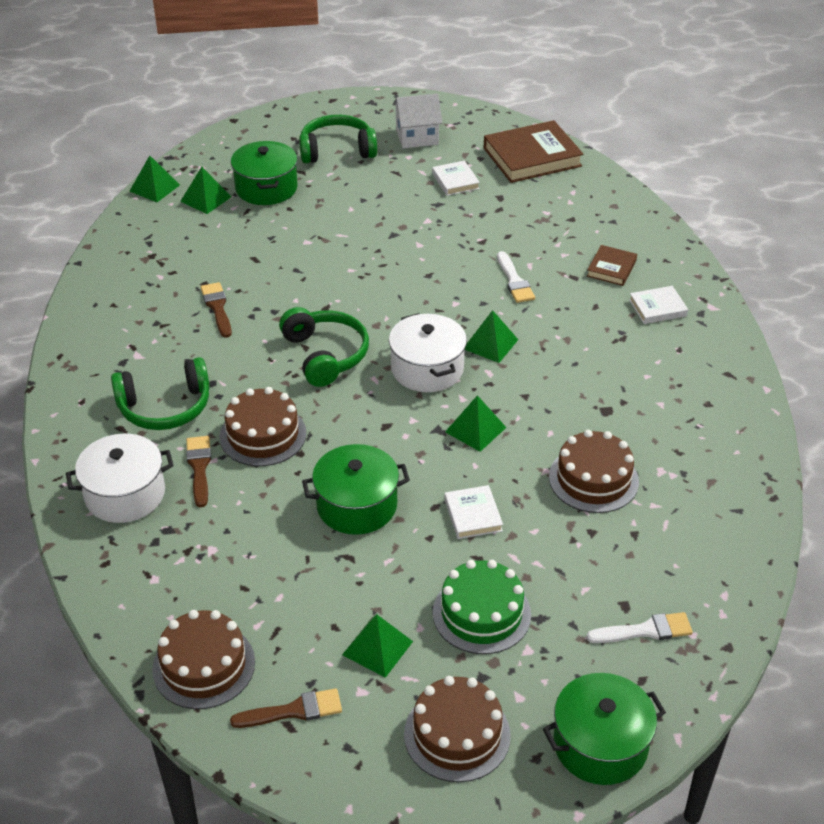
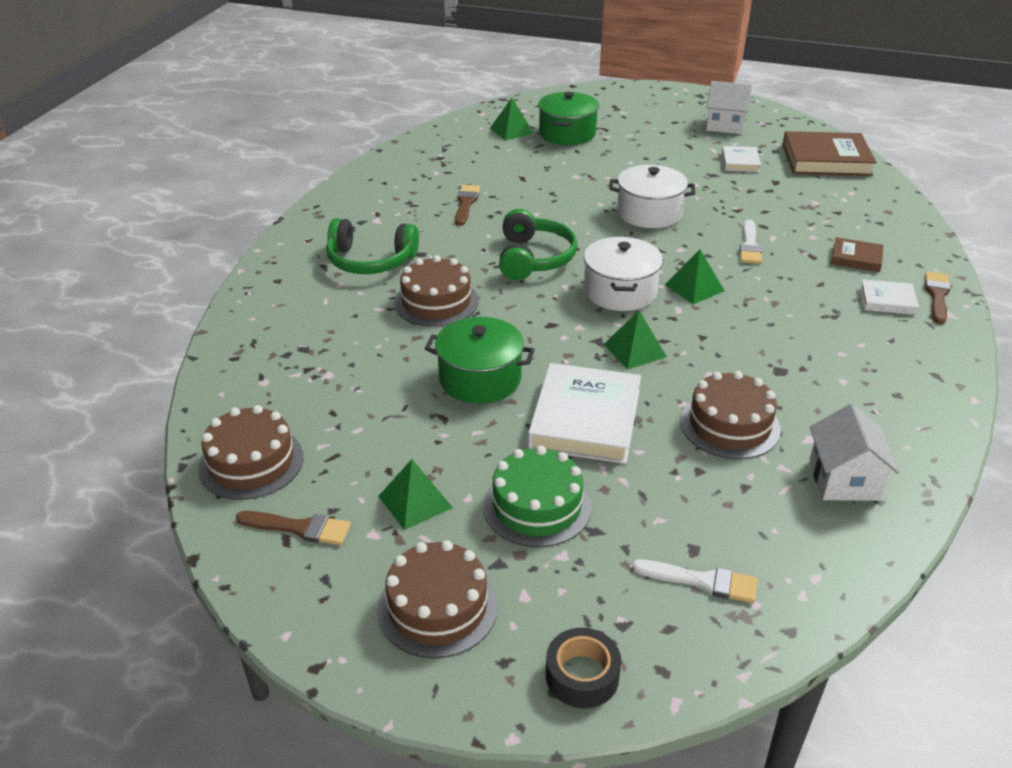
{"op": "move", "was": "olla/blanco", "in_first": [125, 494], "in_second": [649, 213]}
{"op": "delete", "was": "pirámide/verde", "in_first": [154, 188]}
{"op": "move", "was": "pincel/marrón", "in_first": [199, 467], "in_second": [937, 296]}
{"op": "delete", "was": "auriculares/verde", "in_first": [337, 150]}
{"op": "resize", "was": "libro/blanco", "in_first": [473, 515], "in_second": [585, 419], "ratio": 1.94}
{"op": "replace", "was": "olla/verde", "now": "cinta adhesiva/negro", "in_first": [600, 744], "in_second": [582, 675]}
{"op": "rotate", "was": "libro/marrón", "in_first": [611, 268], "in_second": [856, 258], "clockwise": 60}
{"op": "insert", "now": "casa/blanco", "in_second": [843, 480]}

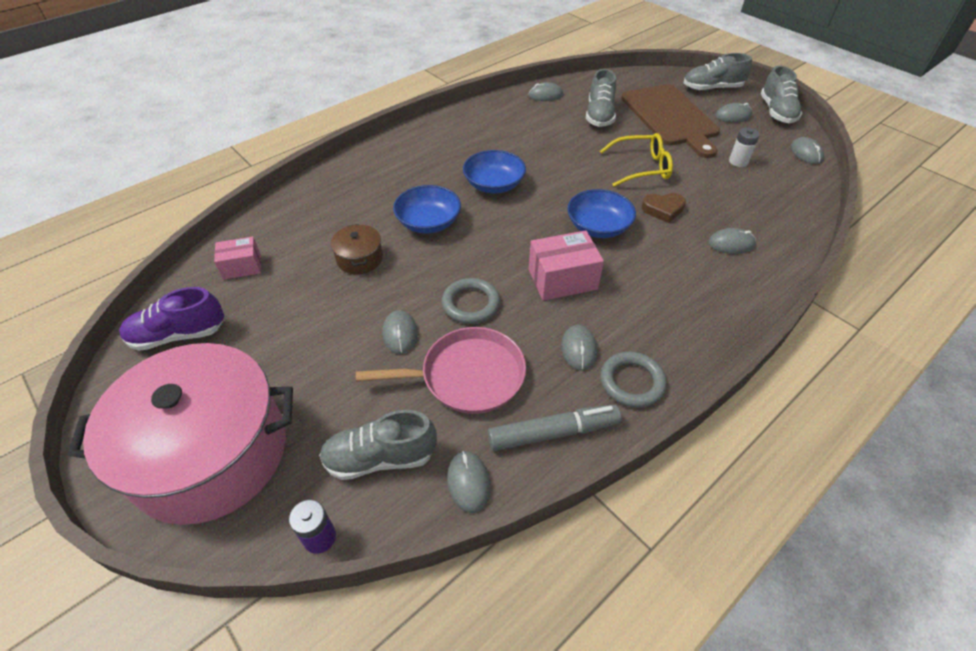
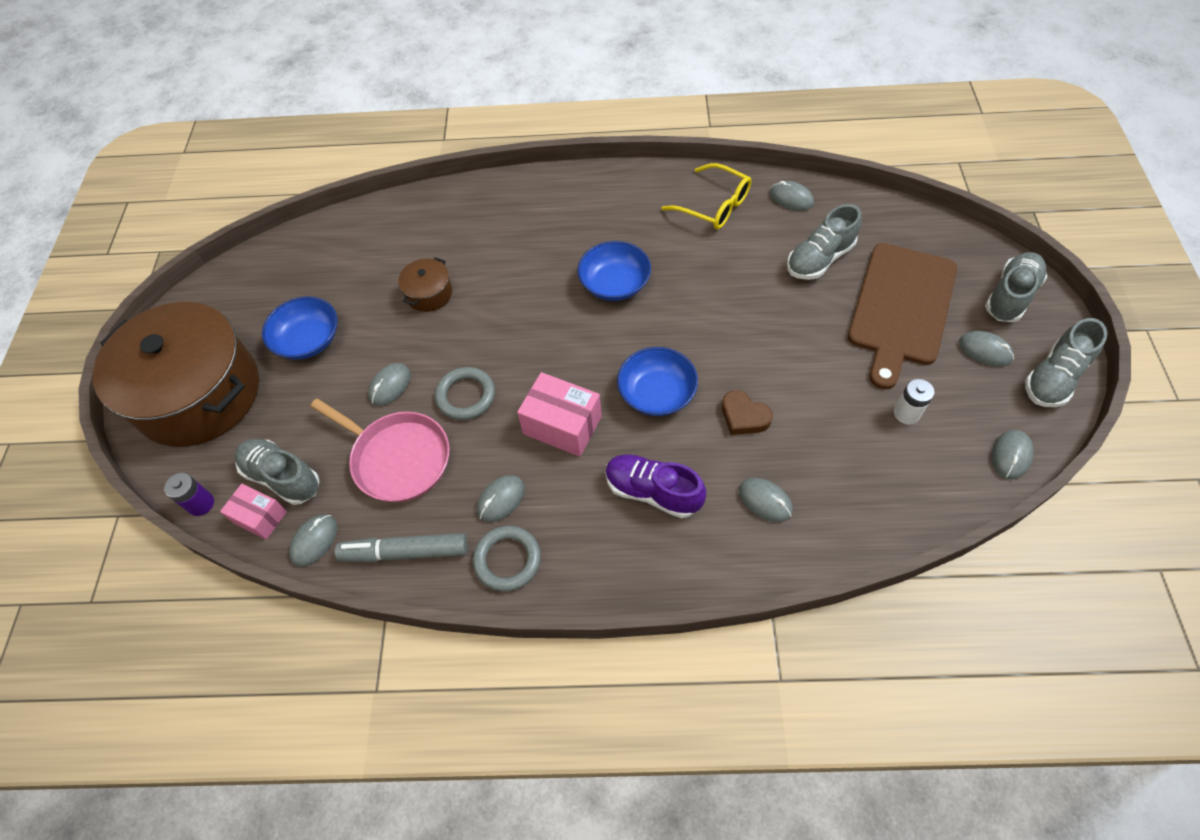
{"op": "recolor", "was": "olla/rosa", "now": "olla/marrón", "in_first": [211, 453], "in_second": [199, 394]}
{"op": "move", "was": "zapato/morado", "in_first": [178, 335], "in_second": [652, 492]}
{"op": "move", "was": "caja/rosa", "in_first": [242, 267], "in_second": [260, 517]}
{"op": "move", "was": "cuenco/azul", "in_first": [428, 222], "in_second": [308, 340]}
{"op": "rotate", "was": "rotulador/gris", "in_first": [553, 433], "in_second": [405, 552], "clockwise": 150}
{"op": "move", "was": "gafas/amarillo", "in_first": [641, 167], "in_second": [714, 206]}
{"op": "rotate", "was": "zapato/gris", "in_first": [712, 88], "in_second": [1010, 296], "clockwise": 90}

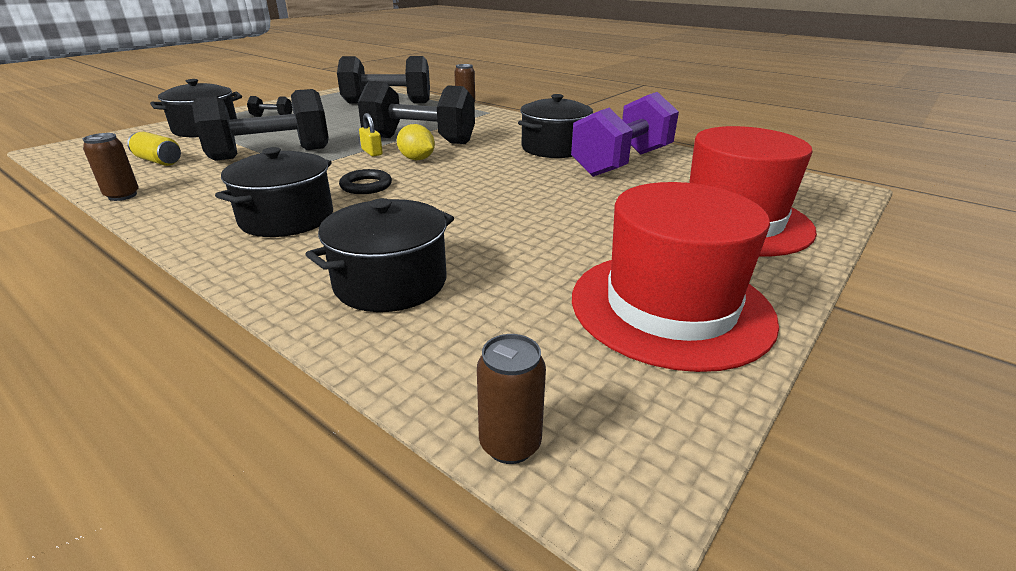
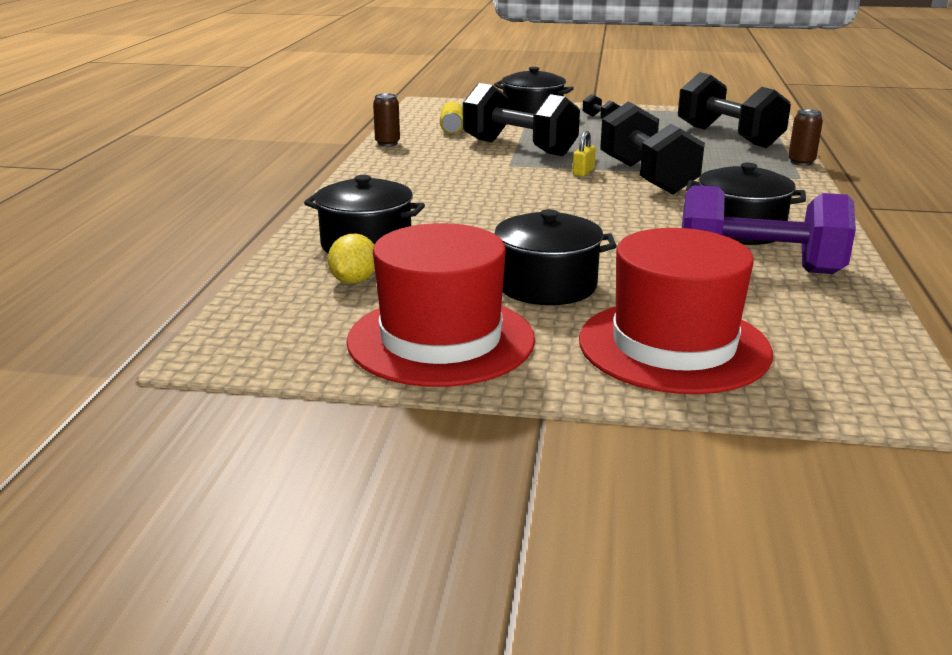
{"op": "move", "was": "olla/negro", "in_first": [287, 218], "in_second": [546, 285]}
{"op": "delete", "was": "anillo/negro", "in_first": [366, 186]}
{"op": "move", "was": "limón/amarillo", "in_first": [417, 159], "in_second": [354, 281]}
{"op": "delete", "was": "lata/marrón", "in_first": [510, 444]}

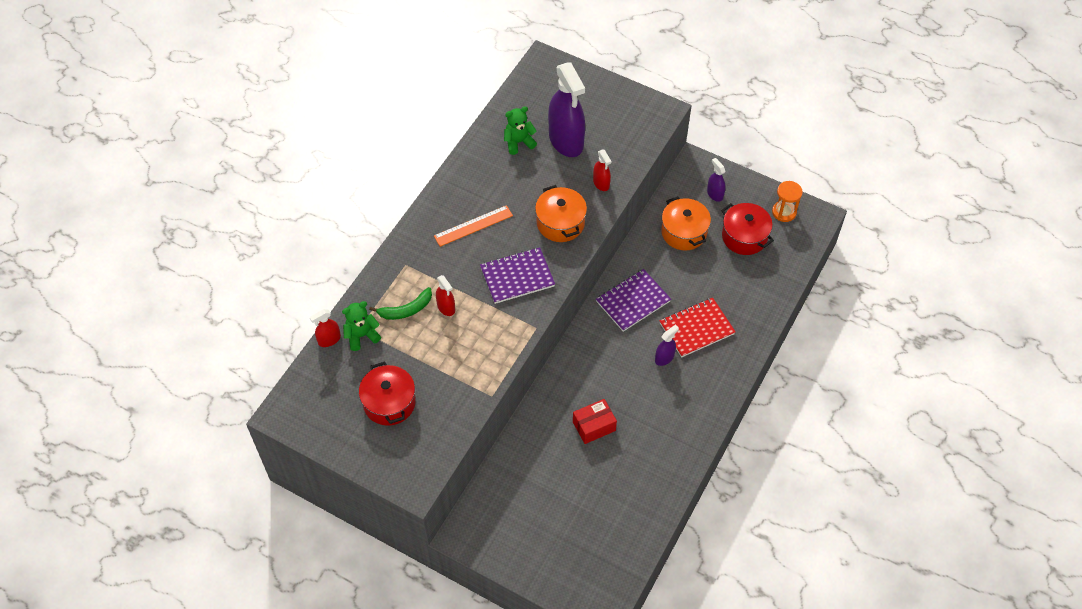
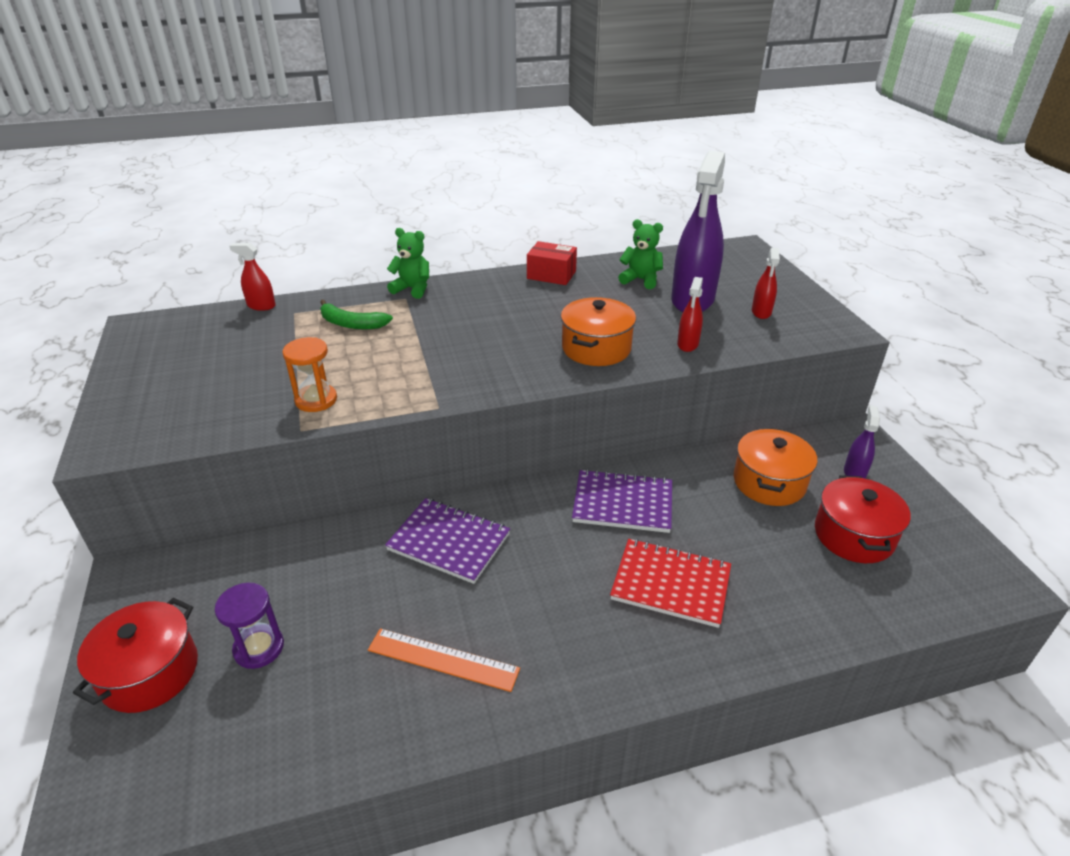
{"op": "move", "was": "osito/verde", "in_first": [361, 335], "in_second": [412, 289]}
{"op": "move", "was": "olla/rojo", "in_first": [389, 403], "in_second": [150, 672]}
{"op": "move", "was": "regla/naranja", "in_first": [473, 226], "in_second": [443, 659]}
{"op": "move", "was": "pulverizador/rojo", "in_first": [446, 307], "in_second": [761, 312]}
{"op": "move", "was": "cuaderno/morado", "in_first": [517, 277], "in_second": [449, 542]}
{"op": "move", "was": "caja/rojo", "in_first": [594, 426], "in_second": [551, 275]}
{"op": "delete", "was": "pulverizador/morado", "in_first": [664, 358]}
{"op": "move", "was": "reloj de arena/naranja", "in_first": [784, 212], "in_second": [316, 400]}
{"op": "insert", "now": "reloj de arena/morado", "in_second": [259, 648]}

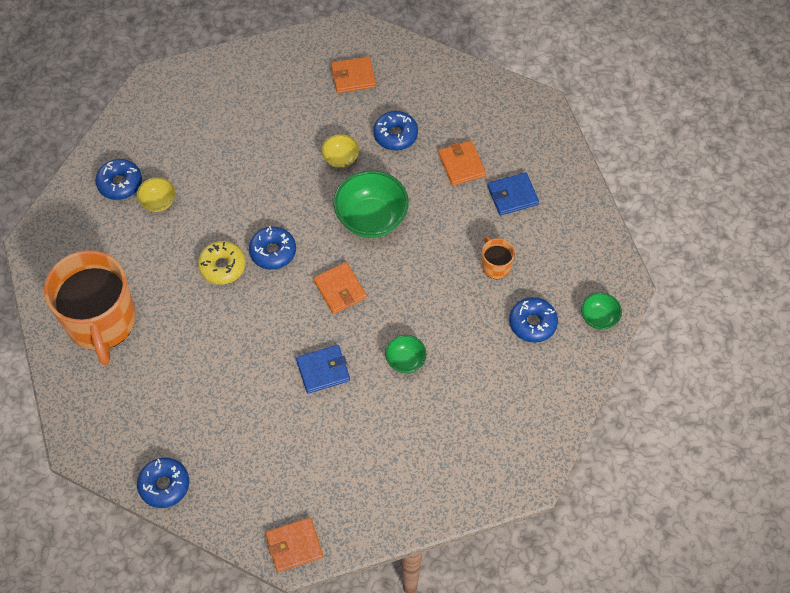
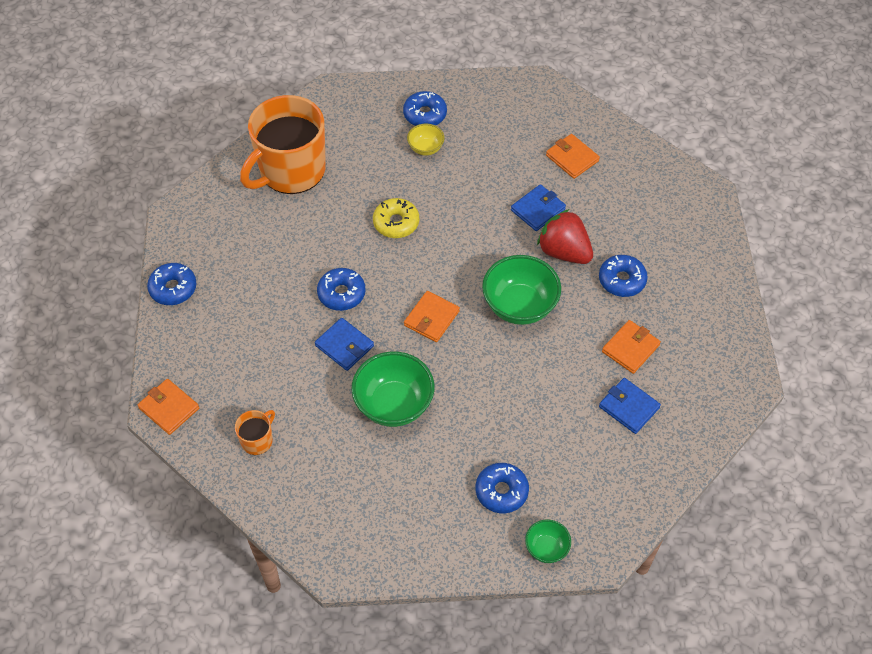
{"op": "move", "was": "rosquilla/azul", "in_first": [273, 252], "in_second": [341, 293]}
{"op": "replace", "was": "cuenco/amarillo", "now": "fresa/rojo", "in_first": [340, 159], "in_second": [564, 252]}
{"op": "move", "was": "cartera/naranja", "in_first": [353, 77], "in_second": [572, 158]}
{"op": "resize", "was": "cuenco/verde", "in_first": [405, 361], "in_second": [394, 404], "ratio": 1.91}
{"op": "move", "was": "taza/naranja", "in_first": [495, 266], "in_second": [257, 440]}
{"op": "insert", "now": "cartera/azul", "in_second": [538, 209]}

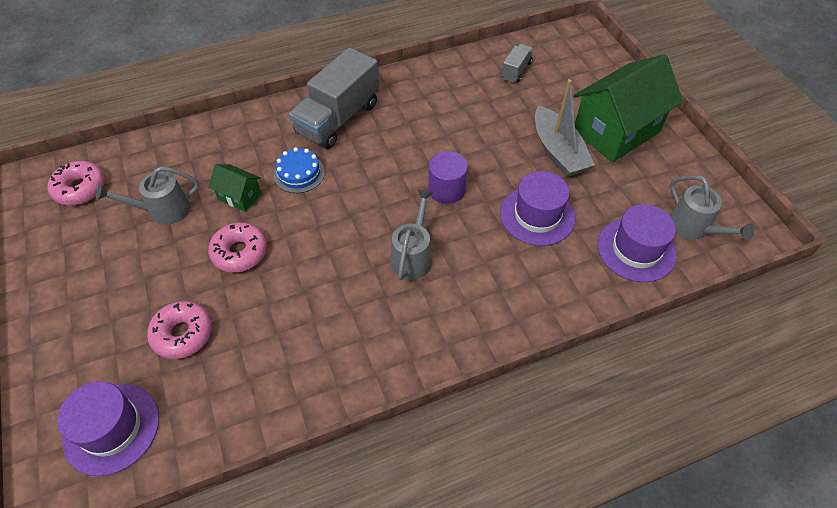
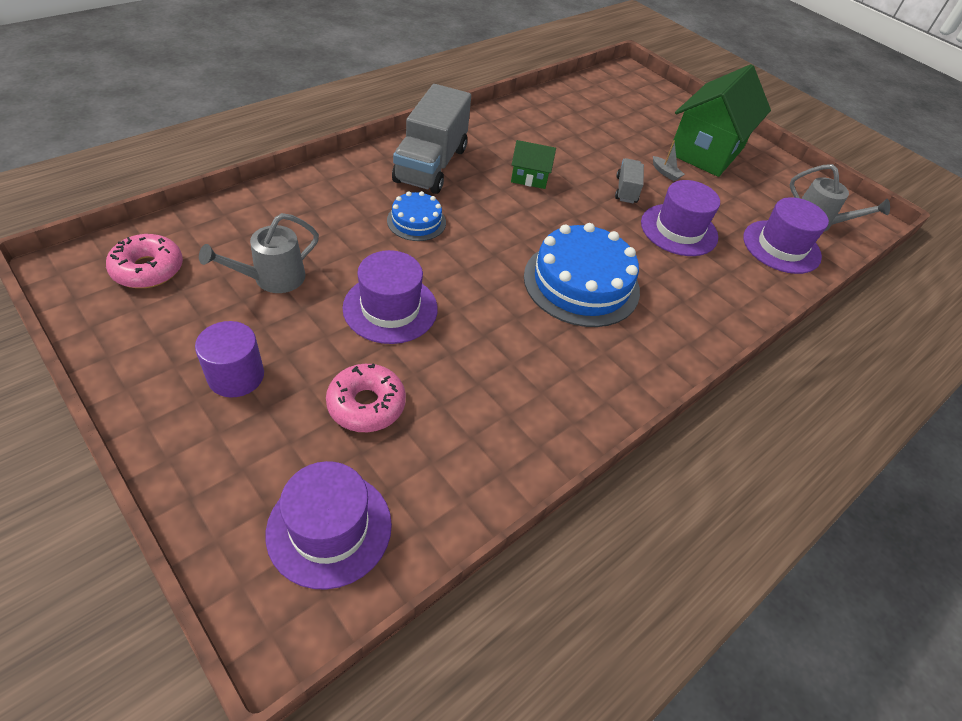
{"op": "move", "was": "casa/verde", "in_first": [239, 196], "in_second": [529, 177]}
{"op": "replace", "was": "rosquilla/rosa", "now": "sombrero/morado", "in_first": [240, 252], "in_second": [390, 308]}
{"op": "replace", "was": "regadera/gris", "now": "tarta/azul", "in_first": [413, 256], "in_second": [581, 283]}
{"op": "move", "was": "cilindro/morado", "in_first": [446, 189], "in_second": [236, 376]}
{"op": "move", "was": "camión/gris", "in_first": [516, 70], "in_second": [626, 190]}
{"op": "resize", "was": "barco/gris", "in_first": [558, 151], "in_second": [665, 173], "ratio": 0.4}

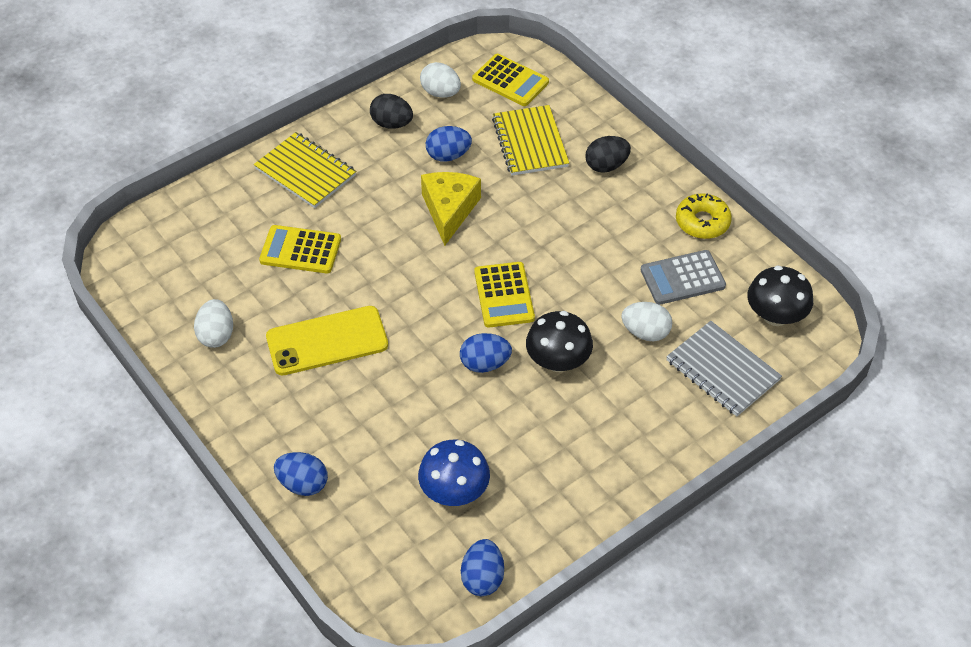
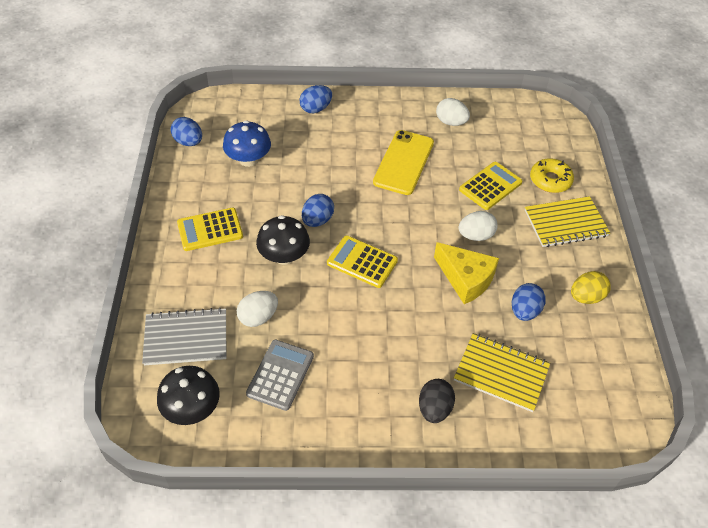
{"op": "recolor", "was": "huevo/negro", "now": "huevo/amarillo", "in_first": [392, 124], "in_second": [586, 297]}
{"op": "move", "was": "huevo/blanco", "in_first": [440, 93], "in_second": [475, 235]}
{"op": "move", "was": "calculadora/amarillo", "in_first": [510, 81], "in_second": [210, 230]}
{"op": "move", "was": "rosquilla/amarillo", "in_first": [702, 222], "in_second": [550, 180]}

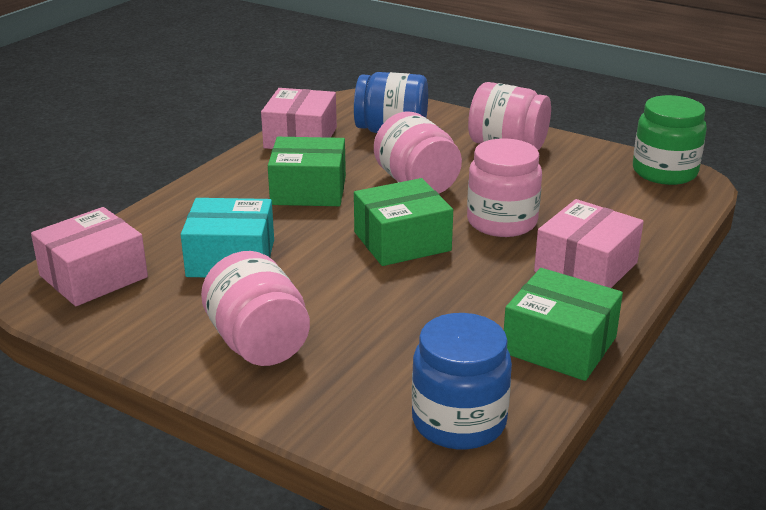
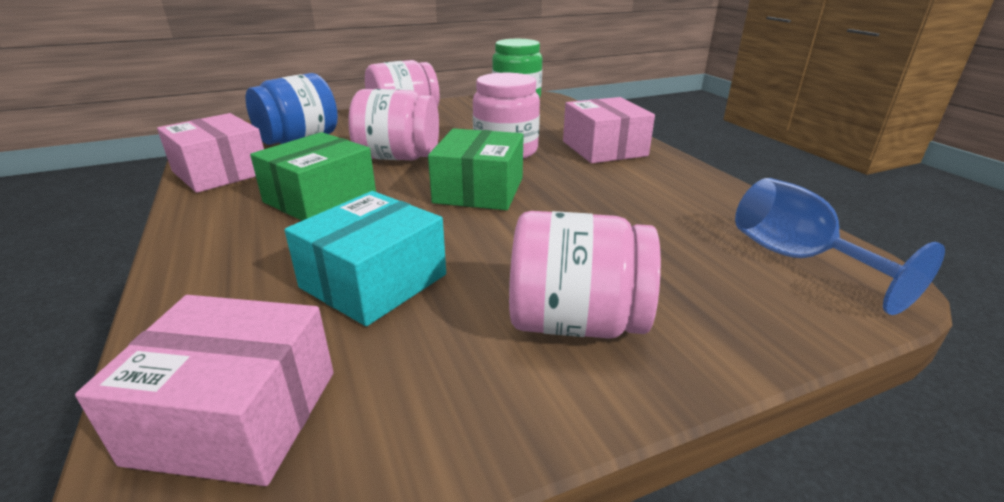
{"op": "rotate", "was": "caja/rosa", "in_first": [93, 276], "in_second": [236, 415], "clockwise": -75}
{"op": "replace", "was": "tarro/azul", "now": "copa/azul", "in_first": [459, 421], "in_second": [797, 258]}
{"op": "delete", "was": "caja/verde", "in_first": [559, 345]}

